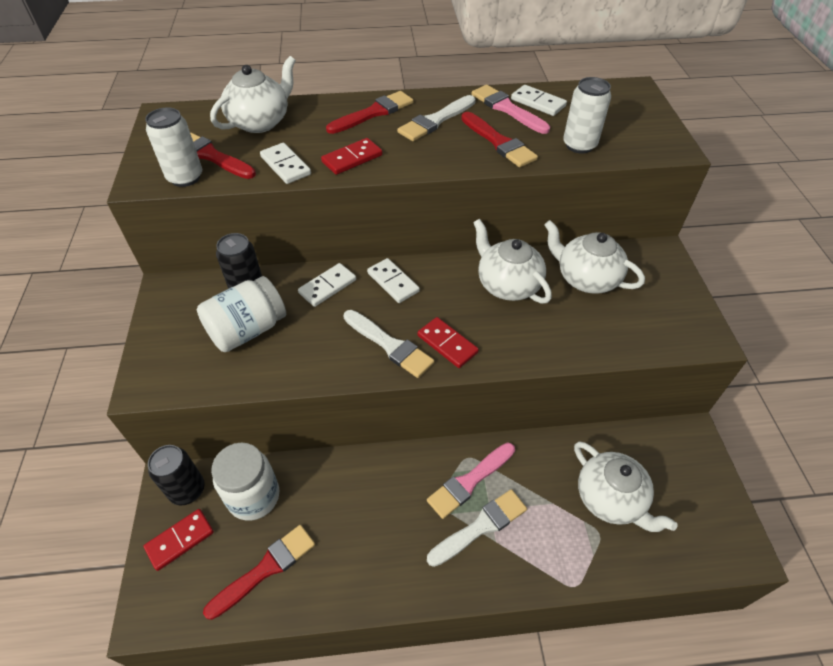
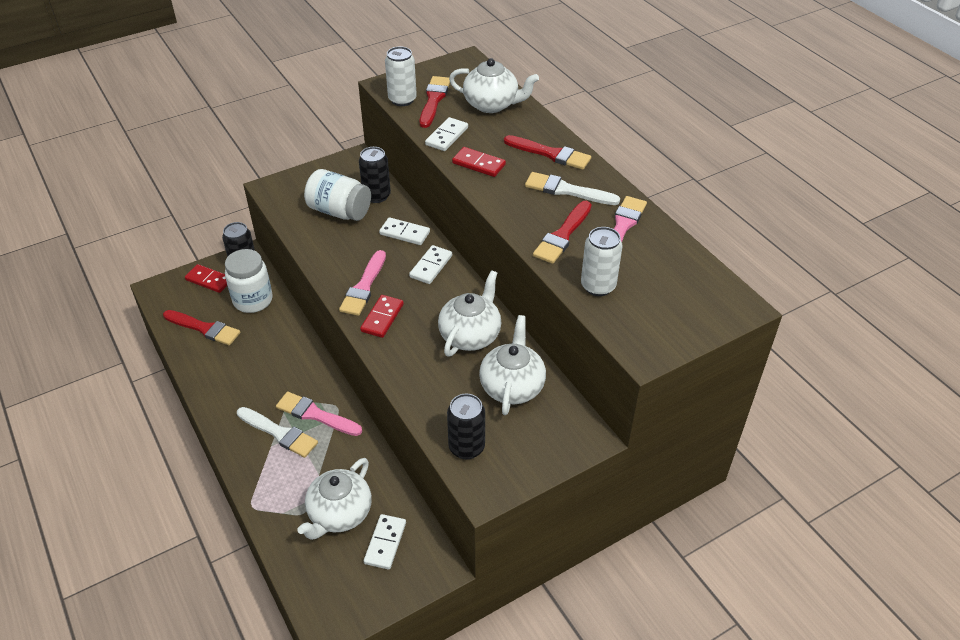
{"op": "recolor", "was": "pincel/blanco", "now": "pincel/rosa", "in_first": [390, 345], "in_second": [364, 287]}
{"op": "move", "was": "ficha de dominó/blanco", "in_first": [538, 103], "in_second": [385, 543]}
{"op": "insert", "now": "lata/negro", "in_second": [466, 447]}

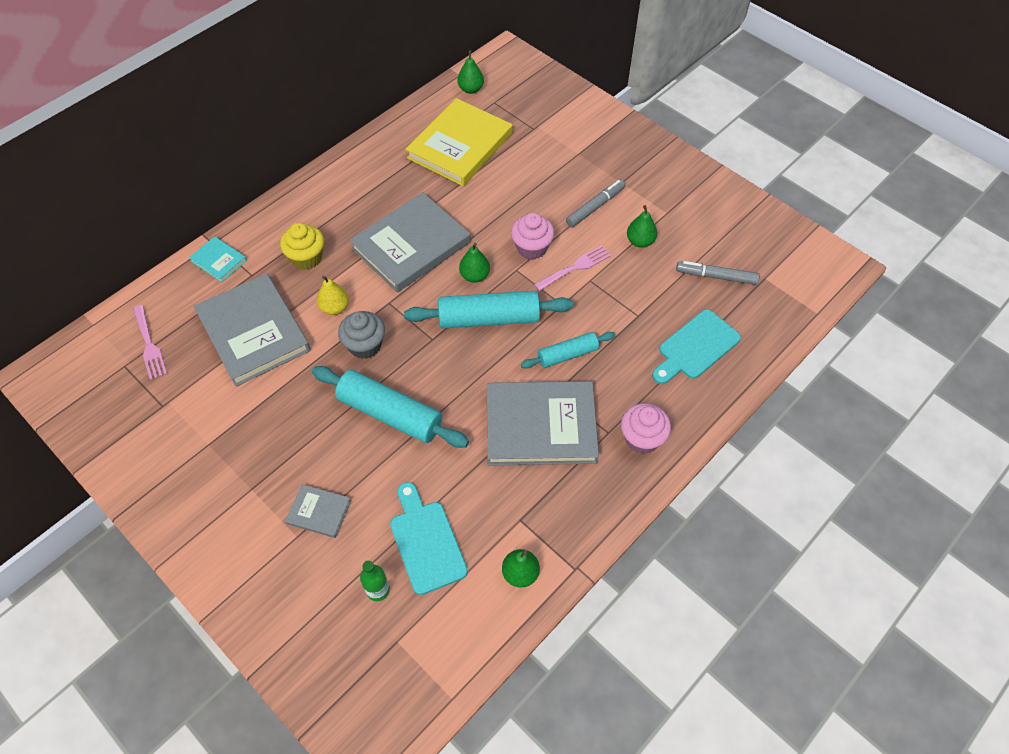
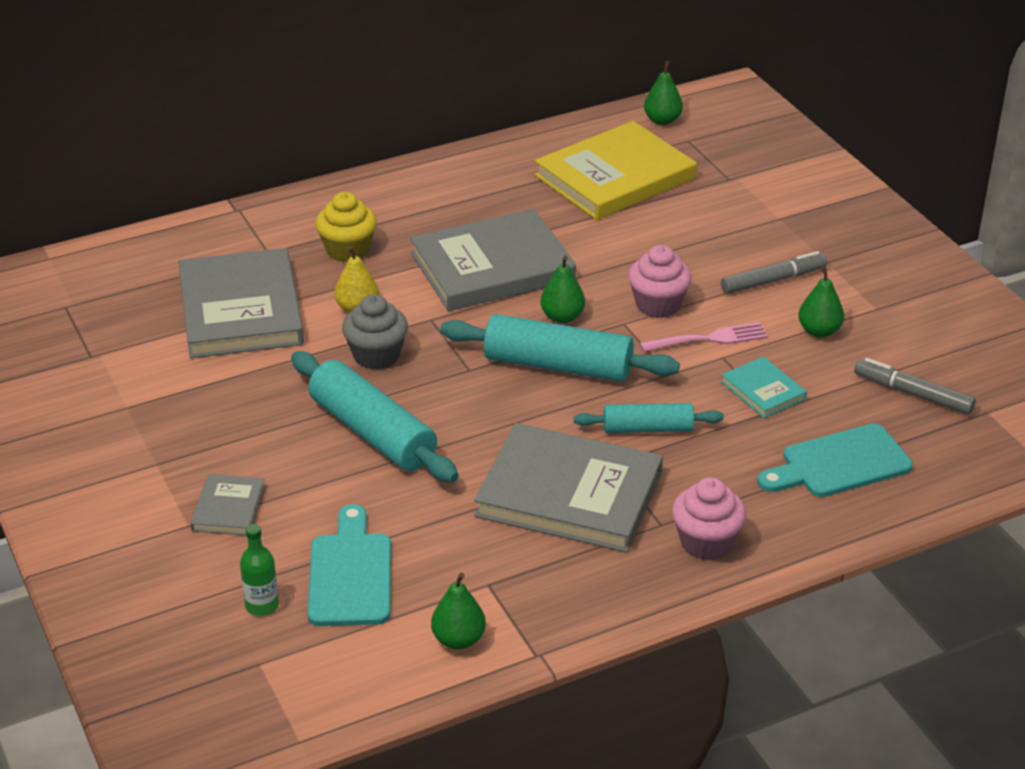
{"op": "delete", "was": "tenedor/rosa", "in_first": [149, 345]}
{"op": "move", "was": "libro/turquesa", "in_first": [218, 261], "in_second": [763, 390]}
{"op": "rotate", "was": "libro/gris", "in_first": [319, 512], "in_second": [228, 508], "clockwise": 60}

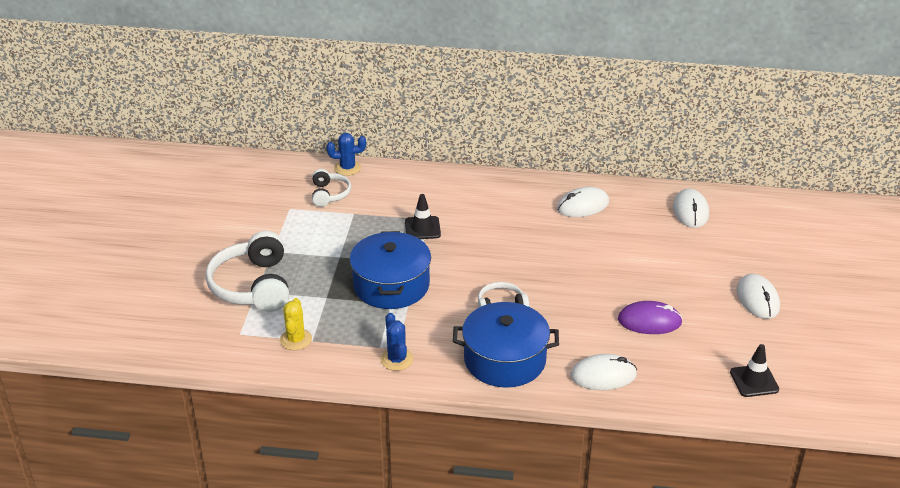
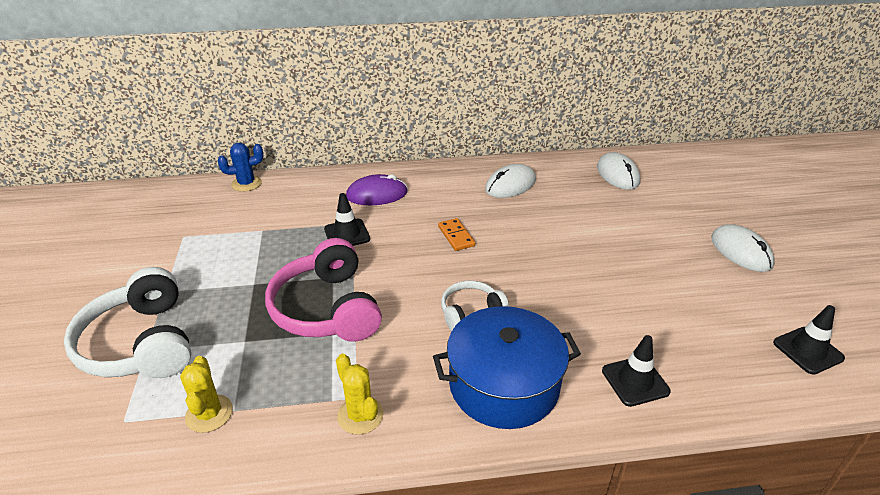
{"op": "delete", "was": "auriculares/blanco", "in_first": [329, 194]}
{"op": "replace", "was": "olla/azul", "now": "auriculares/rosa", "in_first": [391, 285], "in_second": [327, 309]}
{"op": "recolor", "was": "cactus/azul", "now": "cactus/amarillo", "in_first": [396, 359], "in_second": [360, 415]}
{"op": "replace", "was": "ratón/blanco", "now": "cono de tráfico/negro", "in_first": [603, 375], "in_second": [635, 381]}
{"op": "move", "was": "ratón/morado", "in_first": [649, 321], "in_second": [377, 194]}
{"op": "insert", "now": "ficha de dominó/naranja", "in_second": [456, 236]}

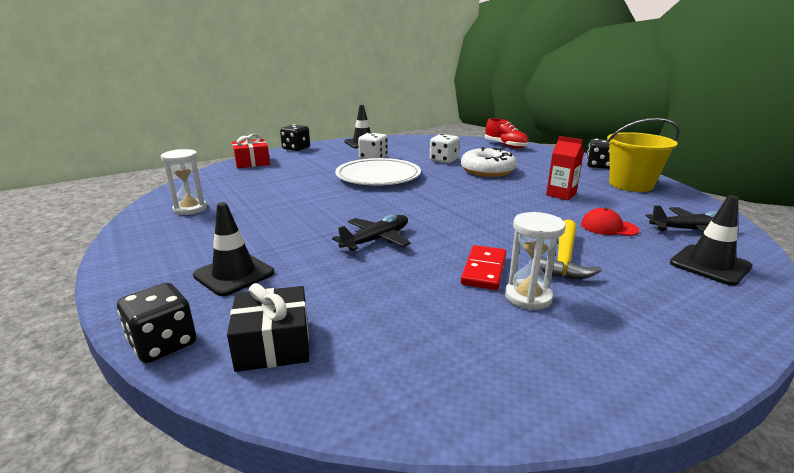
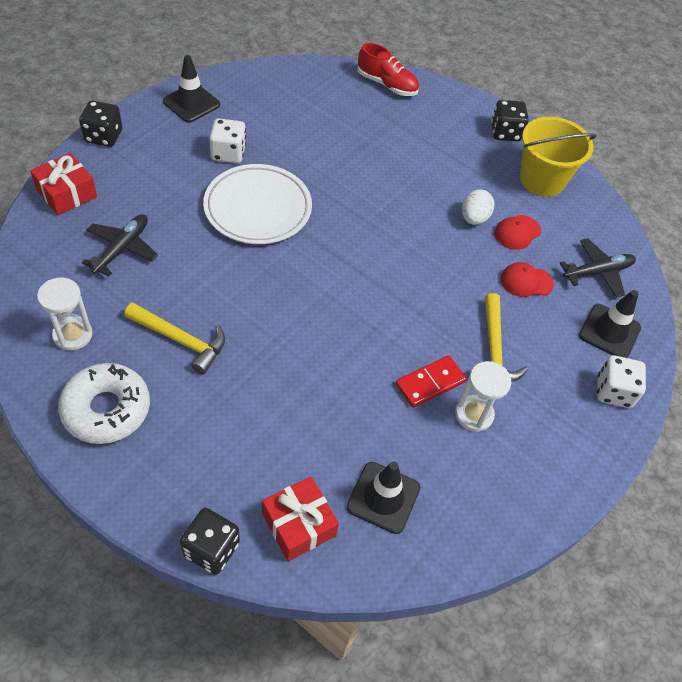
{"op": "move", "was": "cono de tráfico/negro", "in_first": [234, 274], "in_second": [383, 497]}
{"op": "recolor", "was": "regalo/negro", "now": "regalo/rojo", "in_first": [273, 344], "in_second": [298, 524]}
{"op": "move", "was": "avión/negro", "in_first": [376, 240], "in_second": [122, 249]}
{"op": "move", "was": "dado/blanco", "in_first": [444, 160], "in_second": [613, 391]}
{"op": "move", "was": "rosquilla/blanco", "in_first": [487, 170], "in_second": [106, 409]}
{"op": "rotate", "was": "ficha de dominó/rojo", "in_first": [484, 270], "in_second": [430, 383], "clockwise": 60}
{"op": "replace", "was": "cartón de leche/rojo", "now": "huevo/blanco", "in_first": [561, 194], "in_second": [474, 218]}
{"op": "insert", "now": "martillo/amarillo", "in_second": [181, 340]}
{"op": "insert", "now": "gorra/rojo", "in_second": [517, 232]}

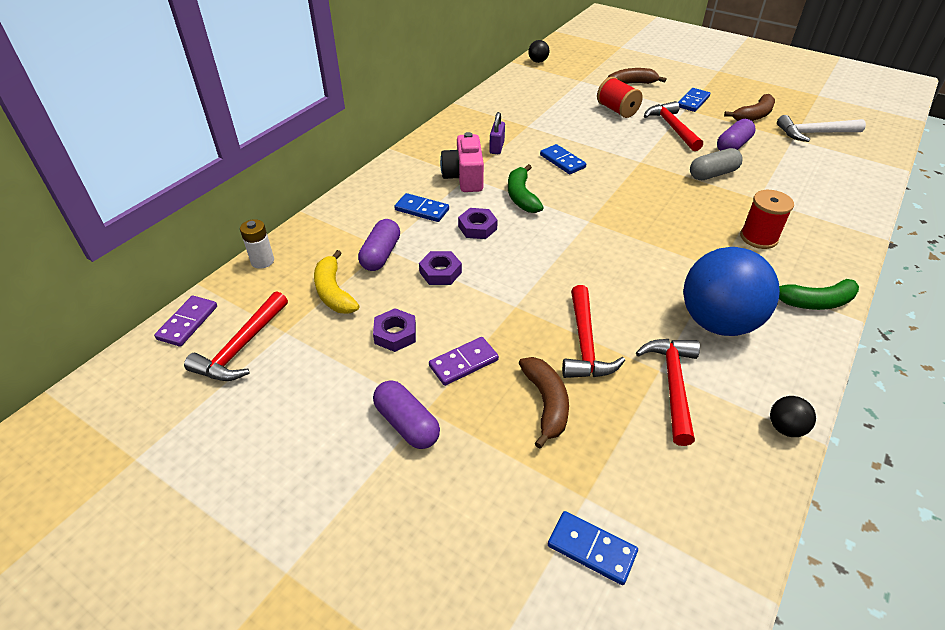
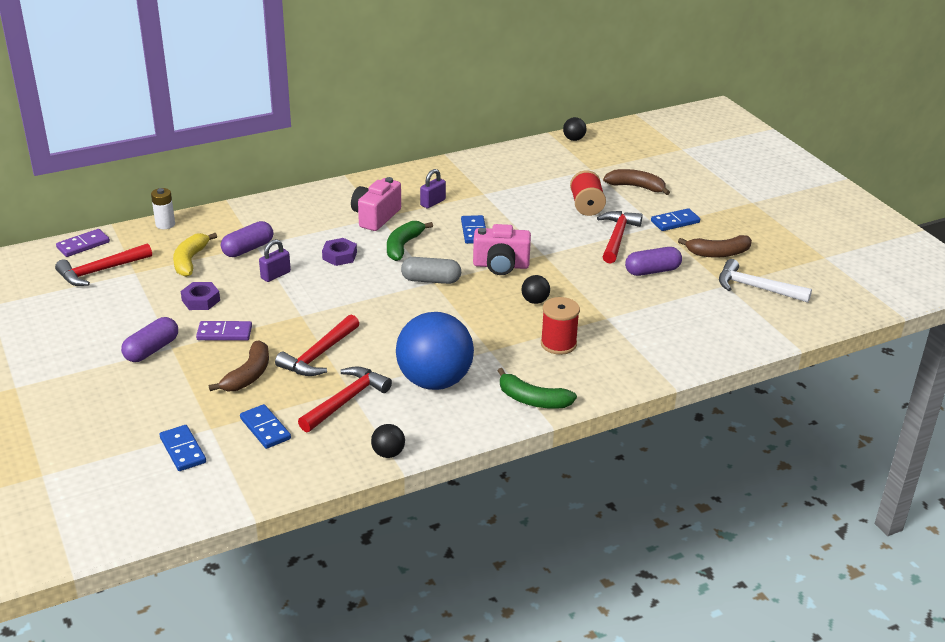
{"op": "rotate", "was": "cápsula/morado", "in_first": [407, 424], "in_second": [152, 350], "clockwise": 45}
{"op": "move", "was": "ficha de dominó/azul", "in_first": [422, 210], "in_second": [265, 429]}
{"op": "replace", "was": "tuerca/morado", "now": "candado/morado", "in_first": [440, 272], "in_second": [275, 275]}
{"op": "move", "was": "cápsula/gris", "in_first": [713, 174], "in_second": [431, 280]}
{"op": "insert", "now": "cámara/rosa", "in_second": [501, 266]}
{"op": "insert", "now": "pelota/negro", "in_second": [535, 301]}

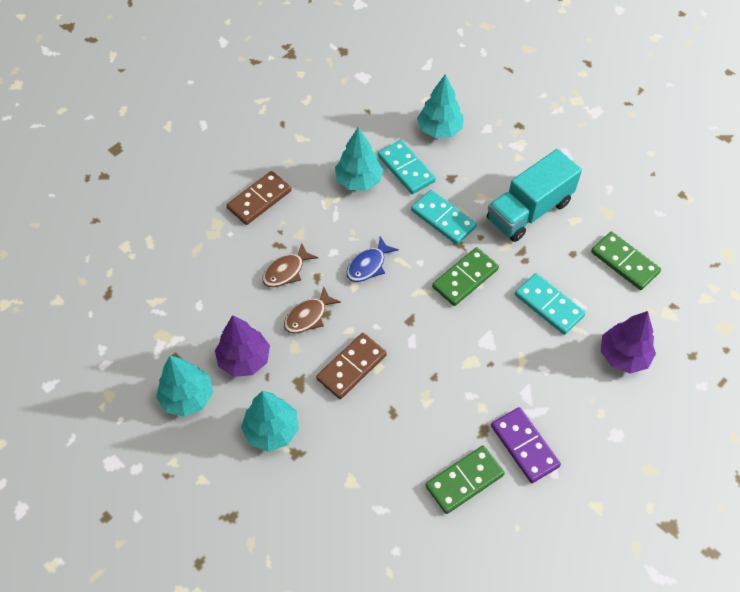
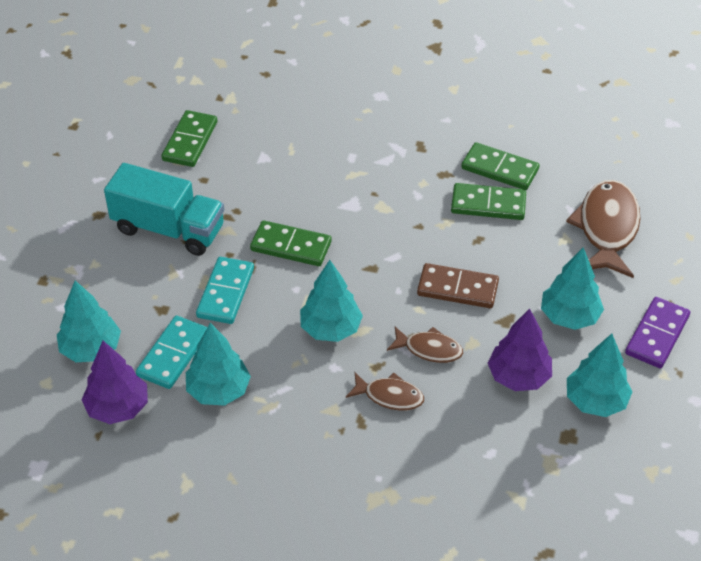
{"op": "delete", "was": "ficha de dominó/marrón", "in_first": [259, 200]}
{"op": "replace", "was": "pez/azul", "now": "árbol/turquesa", "in_first": [368, 265], "in_second": [330, 329]}
{"op": "move", "was": "ficha de dominó/morado", "in_first": [524, 446], "in_second": [657, 335]}
{"op": "delete", "was": "ficha de dominó/turquesa", "in_first": [549, 305]}
{"op": "move", "was": "árbol/morado", "in_first": [623, 355], "in_second": [118, 408]}
{"op": "insert", "now": "ficha de dominó/verde", "in_second": [488, 204]}
{"op": "insert", "now": "pez/marrón", "in_second": [607, 228]}

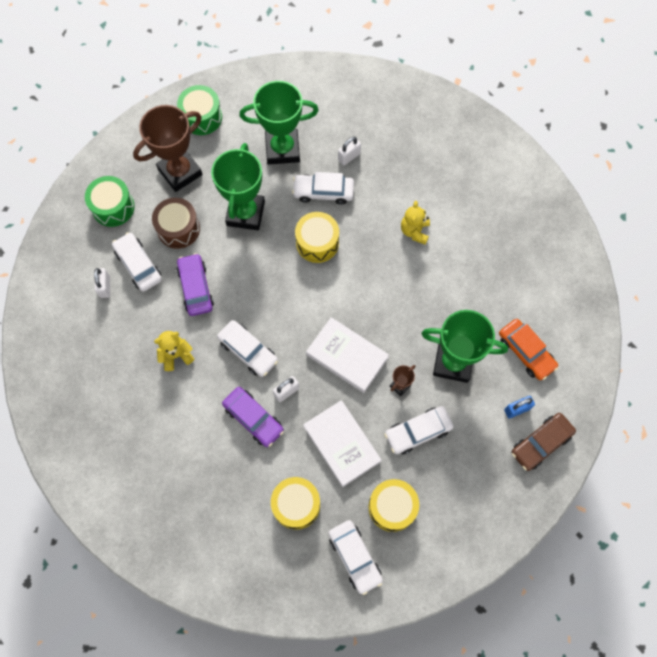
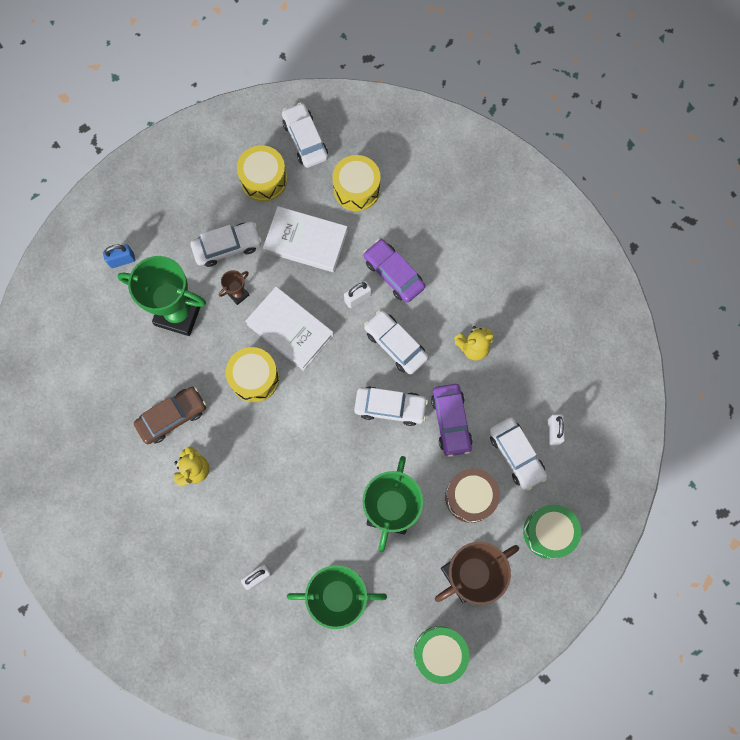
{"op": "move", "was": "coche/blanco", "in_first": [323, 192], "in_second": [390, 407]}
{"op": "move", "was": "tambor/amarillo", "in_first": [317, 242], "in_second": [254, 378]}
{"op": "rotate", "was": "libro/blanco", "in_first": [341, 444], "in_second": [306, 241], "clockwise": -45}
{"op": "delete", "was": "coche/naranja", "in_first": [526, 352]}
{"op": "move", "was": "coche/marrón", "in_first": [541, 443], "in_second": [172, 417]}

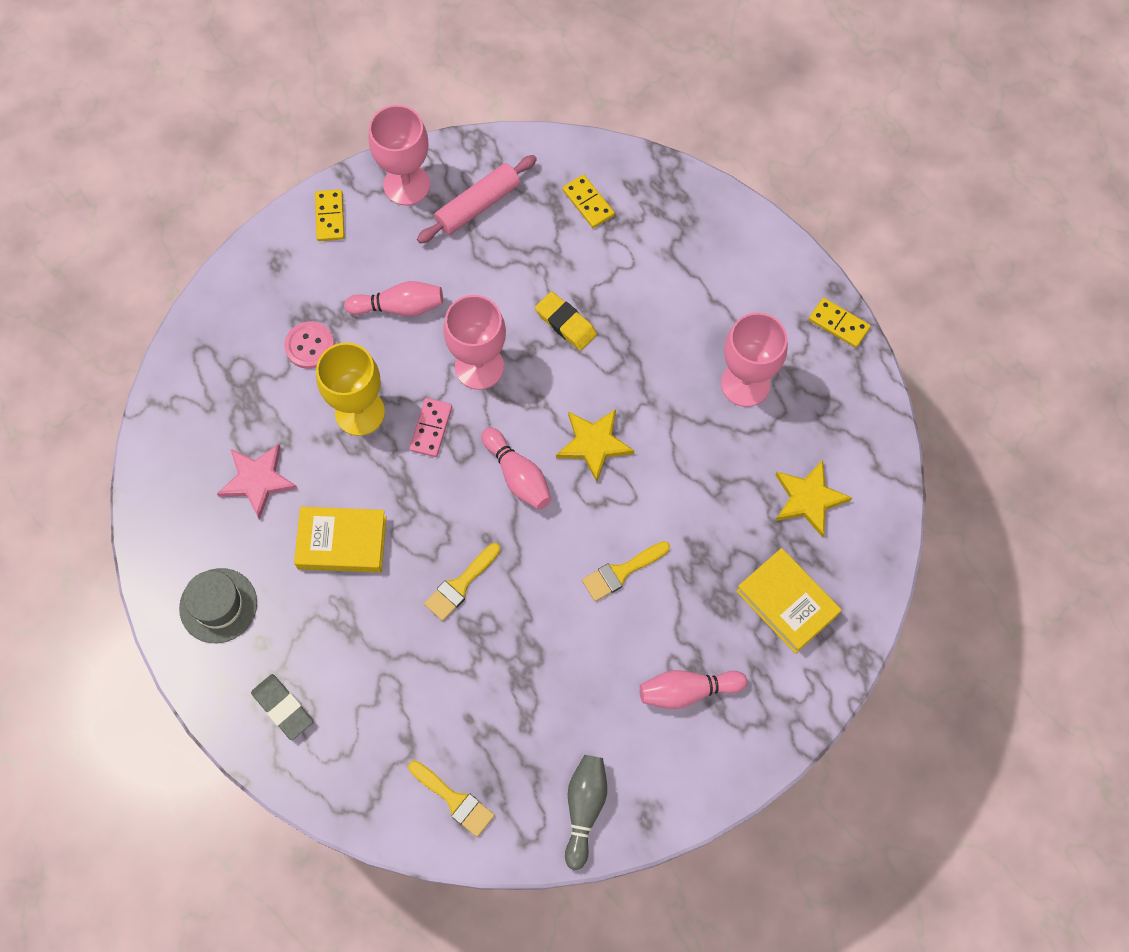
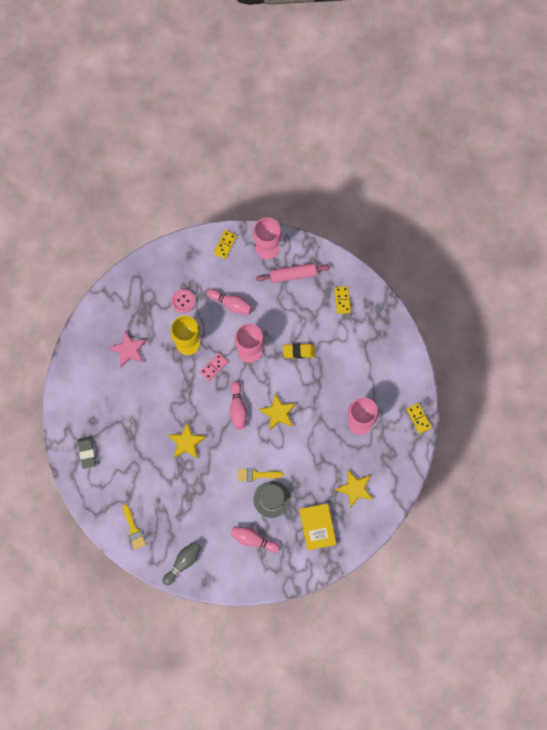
{"op": "move", "was": "sombrero/gris", "in_first": [218, 605], "in_second": [271, 499]}
{"op": "delete", "was": "libro/amarillo", "in_first": [342, 543]}
{"op": "replace", "was": "pincel/amarillo", "now": "estrella/amarillo", "in_first": [460, 585], "in_second": [186, 442]}
{"op": "rotate", "was": "goma de borrar/amarillo", "in_first": [566, 323], "in_second": [299, 351], "clockwise": -75}

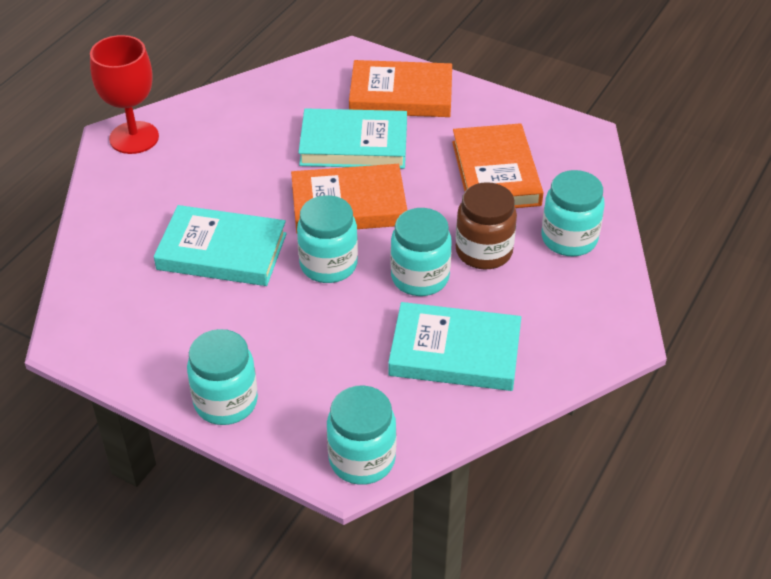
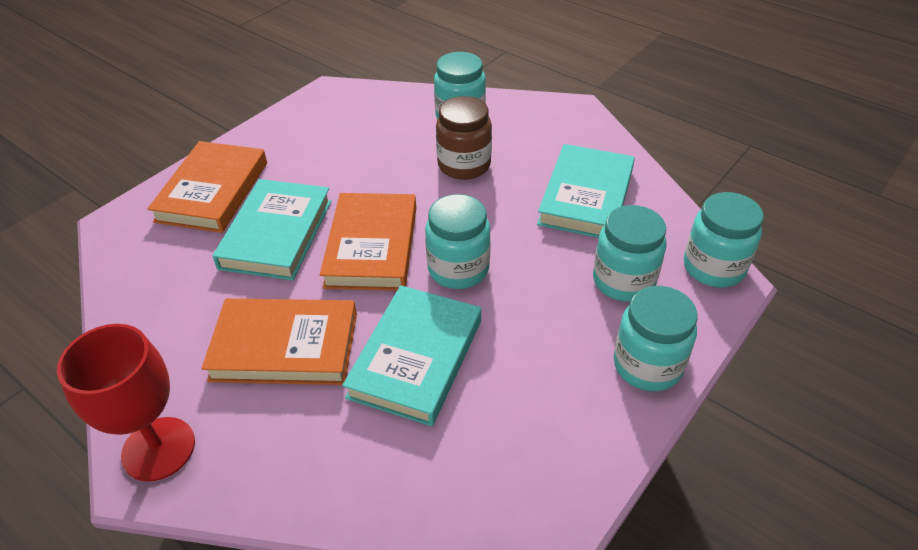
{"op": "move", "was": "tarro/turquesa", "in_first": [420, 277], "in_second": [623, 281]}
{"op": "move", "was": "libro/naranja", "in_first": [495, 173], "in_second": [285, 347]}

